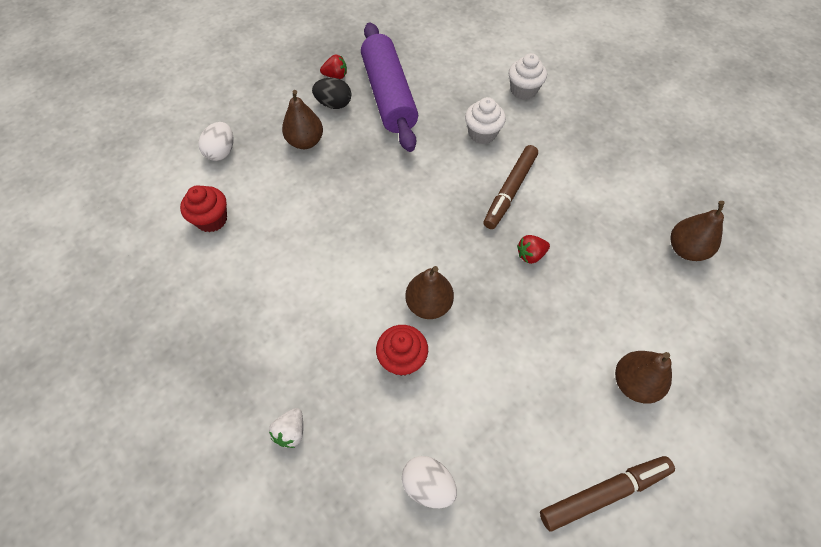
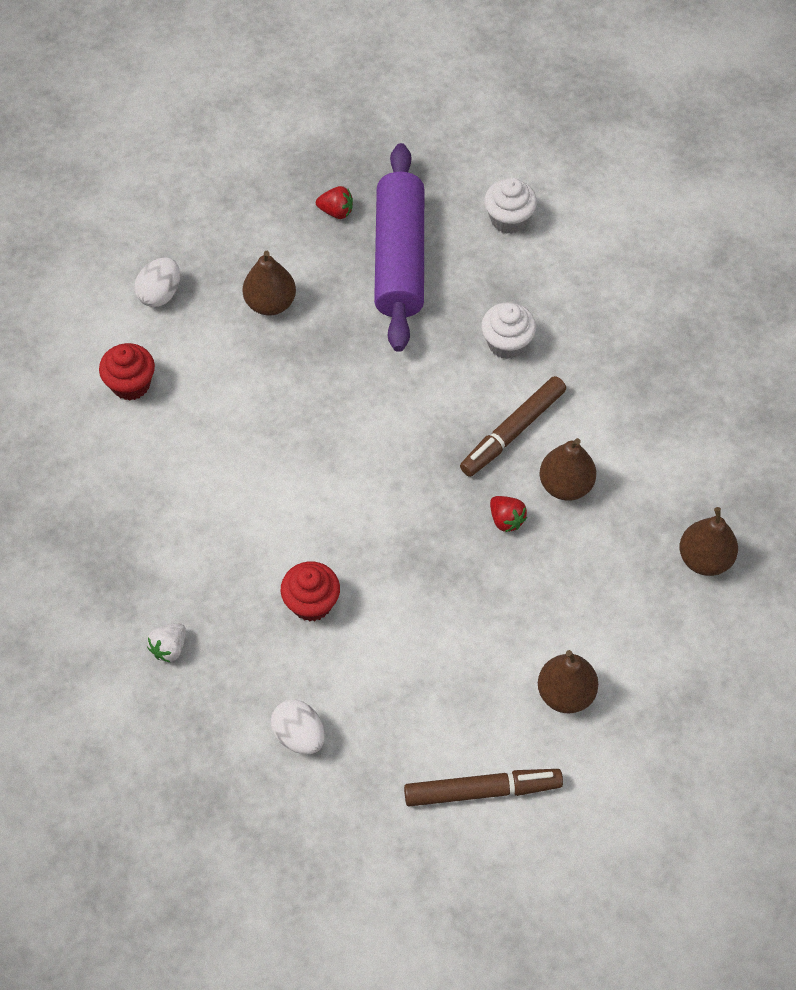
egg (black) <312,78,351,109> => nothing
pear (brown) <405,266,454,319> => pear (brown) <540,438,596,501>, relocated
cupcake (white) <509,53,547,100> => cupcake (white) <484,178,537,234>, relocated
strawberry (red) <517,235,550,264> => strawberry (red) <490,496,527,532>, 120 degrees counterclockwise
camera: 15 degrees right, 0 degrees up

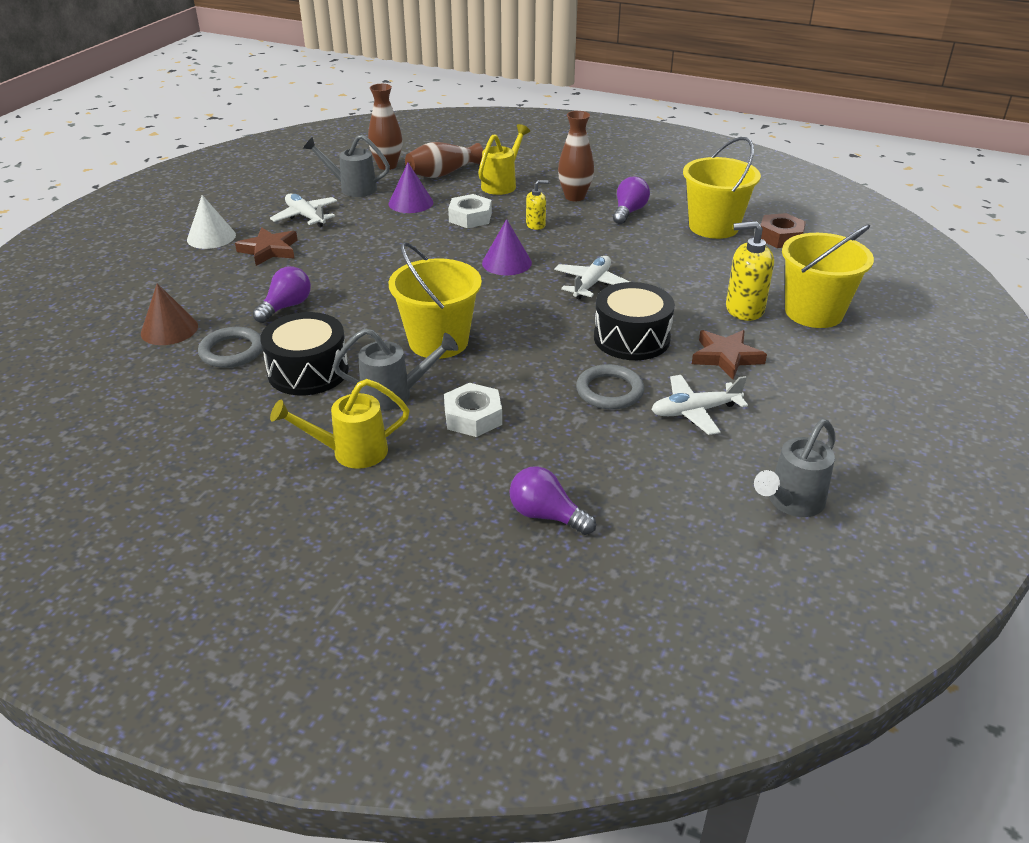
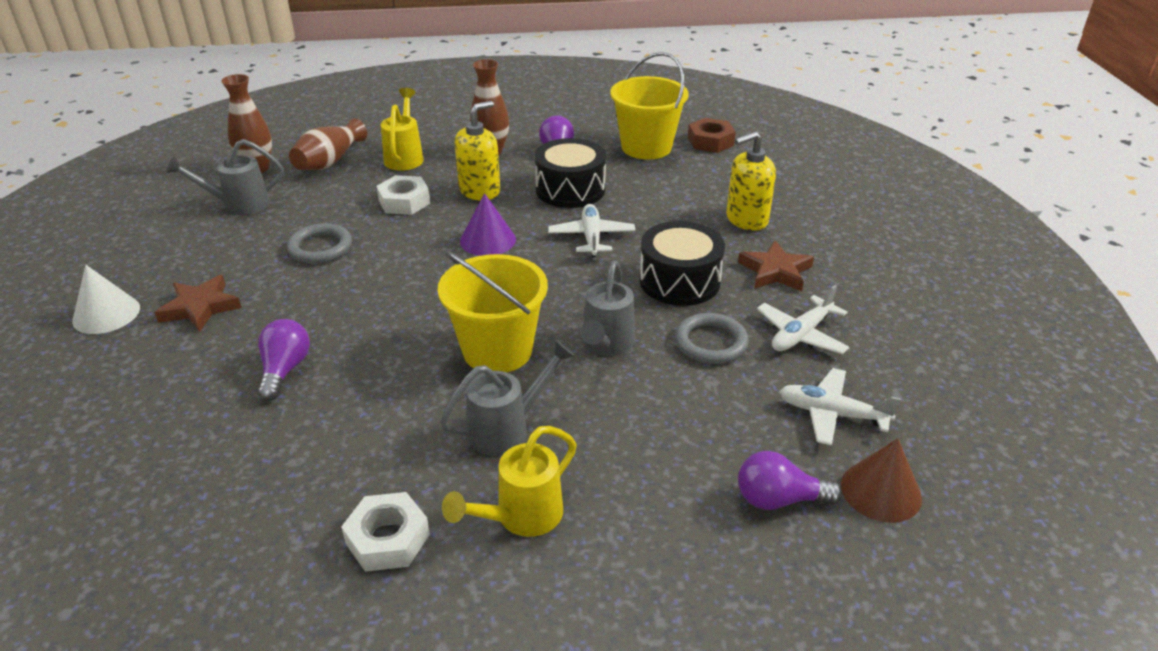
cone (brown) <141,283,198,345> => cone (brown) <841,438,922,523>, relocated
ring (grey) <198,327,263,368> => ring (grey) <287,223,352,264>, relocated
drum (black) <260,312,349,395> => drum (black) <534,138,606,208>, relocated
plane (white) <270,194,337,227> => plane (white) <779,368,901,446>, relocated
cone (purple) <389,163,433,213> => nothing
nut (white) <444,383,502,437> => nut (white) <341,492,430,572>, relocated
soap dispenser (yellow) <526,180,549,230> => soap dispenser (yellow) <455,101,500,200>, x1.75
watering can (grey) <754,419,835,517> => watering can (grey) <581,261,635,356>, relocated
bucket (yellow) <782,224,874,328> => nothing
camera: 30 degrees left, 0 degrees up

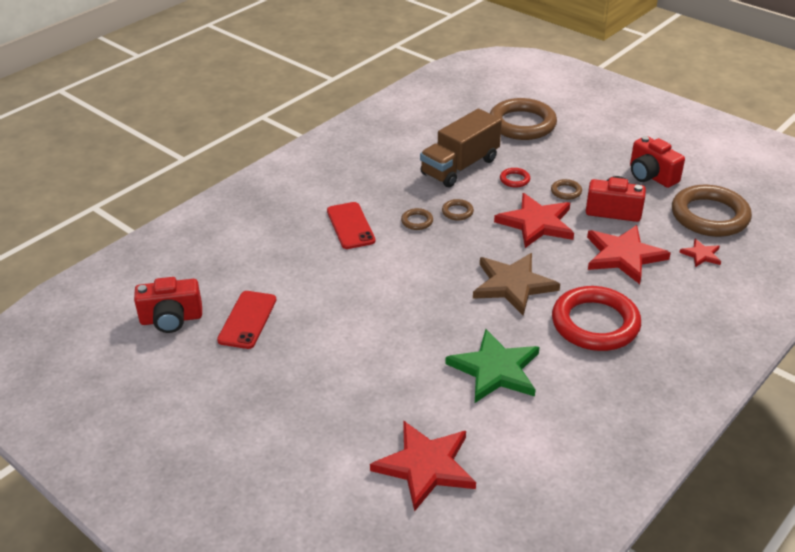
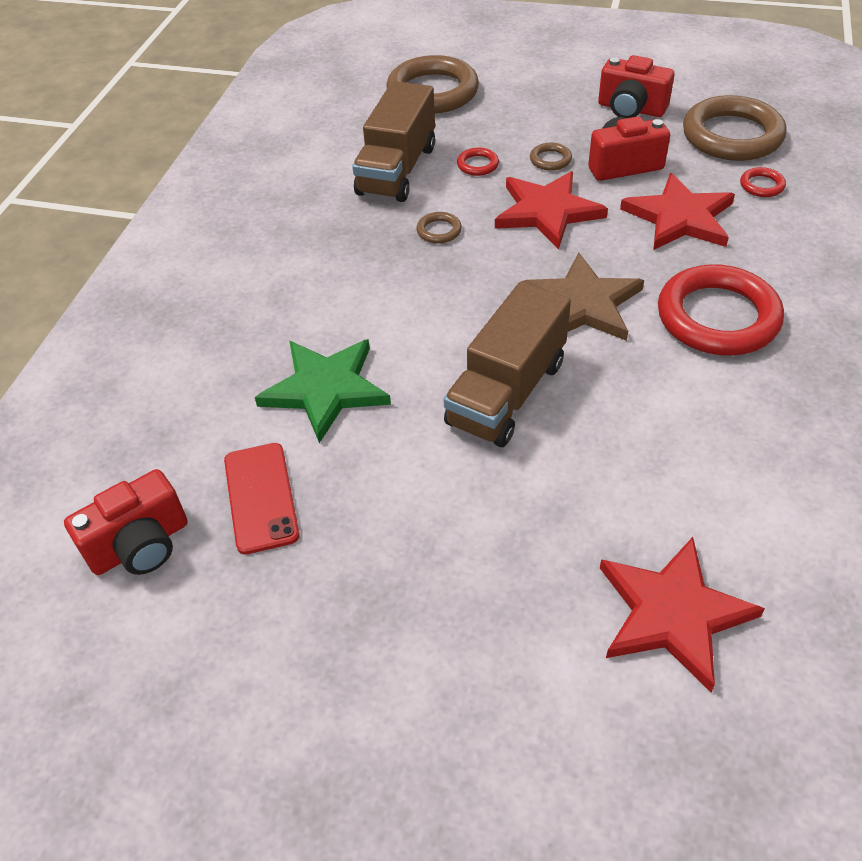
phone (red) <327,202,376,249> => nothing
ring (brown) <401,208,433,230> => nothing
star (green) <445,329,540,403> => star (green) <255,339,391,443>, relocated
star (red) <679,239,721,267> => ring (red) <740,167,786,197>
nothing => truck (brown) <444,282,571,447>
camera: 25 degrees left, 10 degrees up

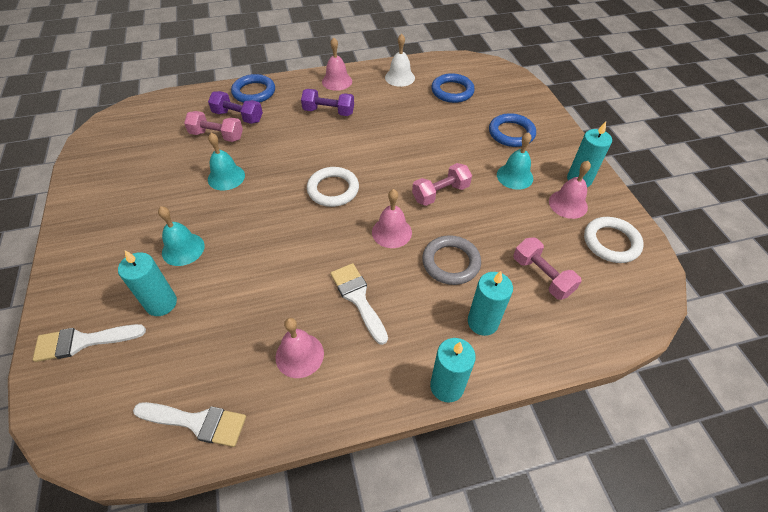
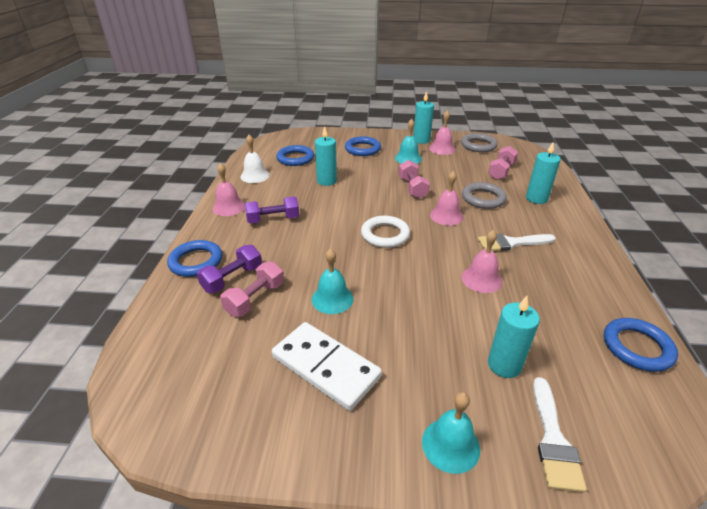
brush (white) <133,402,246,447> => ring (blue) <604,318,678,372>
bell (turquoise) <158,206,205,266> => bell (turquoise) <422,392,480,474>, relocated
bell (pink) <275,318,324,378> => bell (pink) <461,230,502,293>, relocated
dumbbell (purple) <301,89,354,116> => dumbbell (purple) <245,197,299,224>, 45 degrees clockwise
candle (turquoise) <430,338,476,402> => candle (turquoise) <315,126,337,186>, relocated
dumbbell (pink) <513,237,582,300> => dumbbell (pink) <488,146,518,180>, 45 degrees counterclockwise
ring (white) <584,217,644,263> => ring (grey) <461,133,498,152>
nothing => domino (white) <272,322,382,411>
camera: 70 degrees left, 15 degrees down

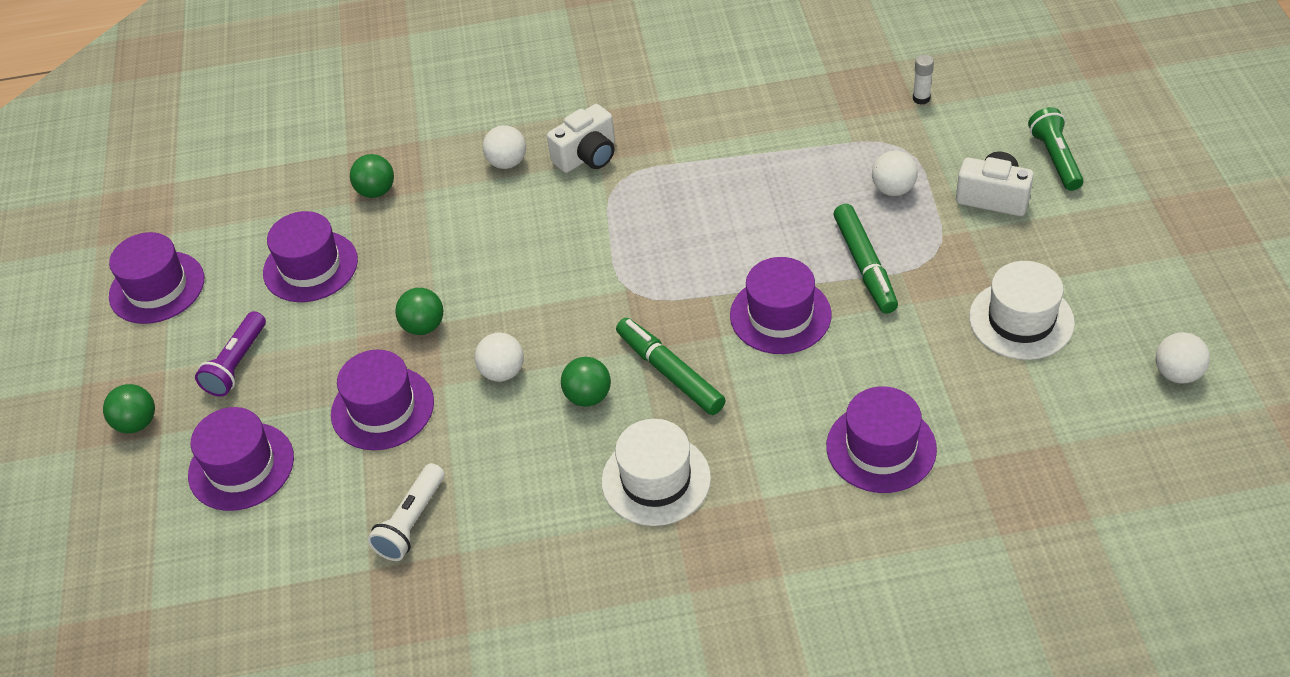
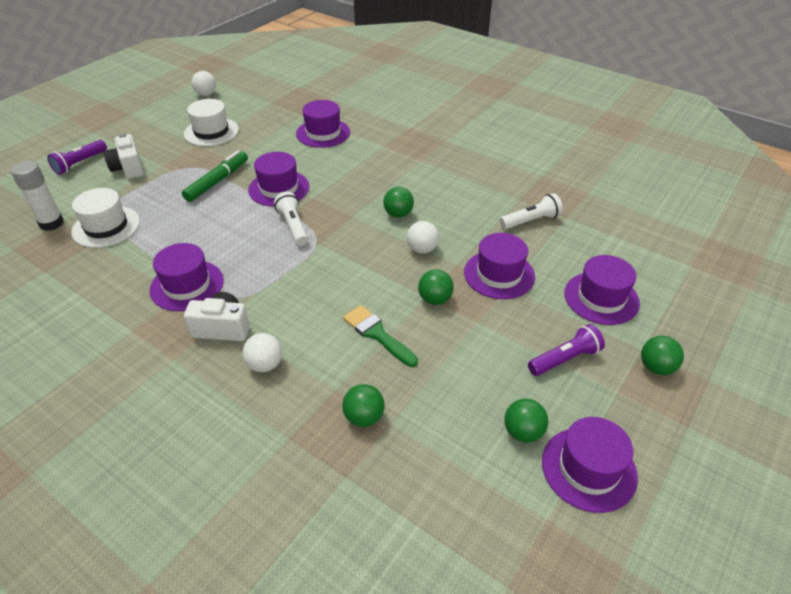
hat (purple) <263,211,358,302> => hat (purple) <150,243,224,311>, relocated
hat (white) <601,419,711,526> => hat (white) <71,188,140,248>, relocated
marker (green) <616,318,726,415> => nothing
ball (white) <872,151,918,196> => nothing
glue stick (white) <913,54,934,105> => glue stick (white) <11,161,64,231>, x1.84
flashlight (green) <1028,107,1084,191> => flashlight (purple) <47,140,107,175>
nothing => flashlight (white) <274,192,308,246>
nothing => brush (green) <343,305,418,367>
nothing => ball (green) <504,399,548,443>
camera: 140 degrees left, 5 degrees down

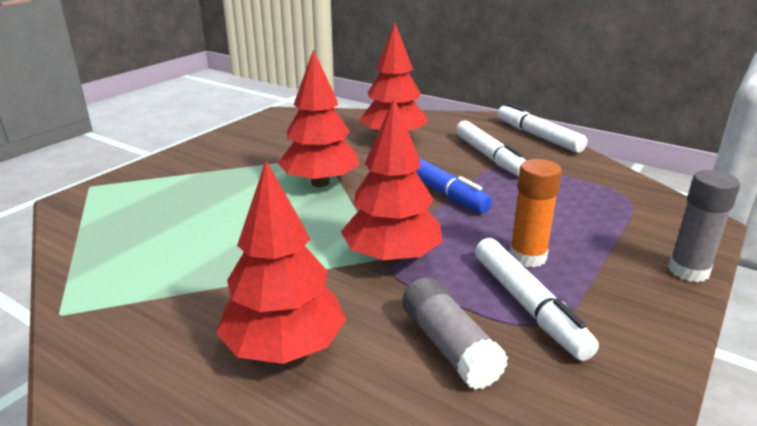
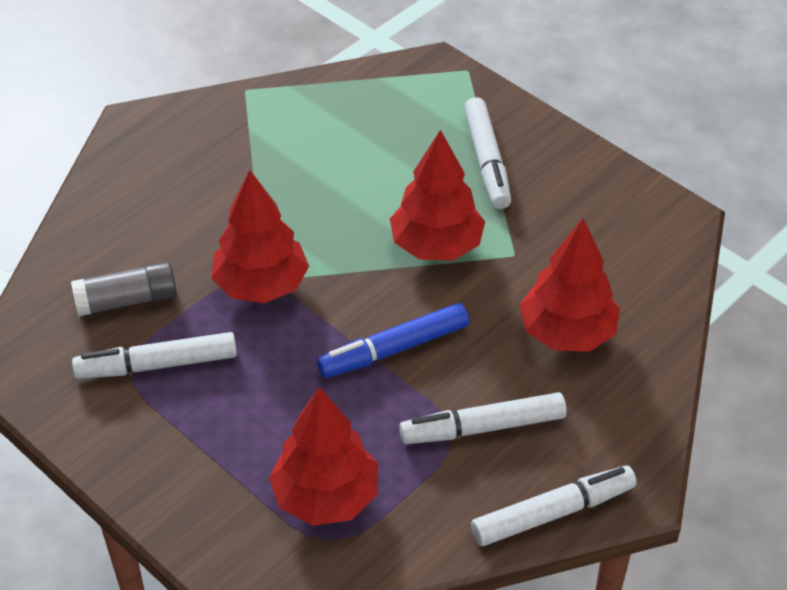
tree (red) <216,161,346,364> => tree (red) <269,387,378,526>, relocated
glue stick (orange) <510,159,562,267> => nothing
glue stick (grey) <668,170,740,282> => nothing
nothing => marker (white) <464,97,511,209>
camera: 100 degrees right, 20 degrees up

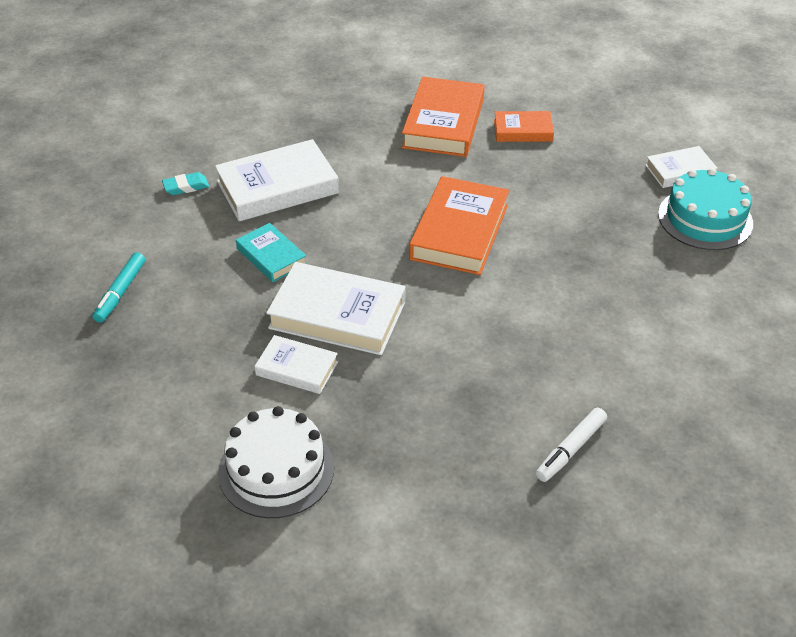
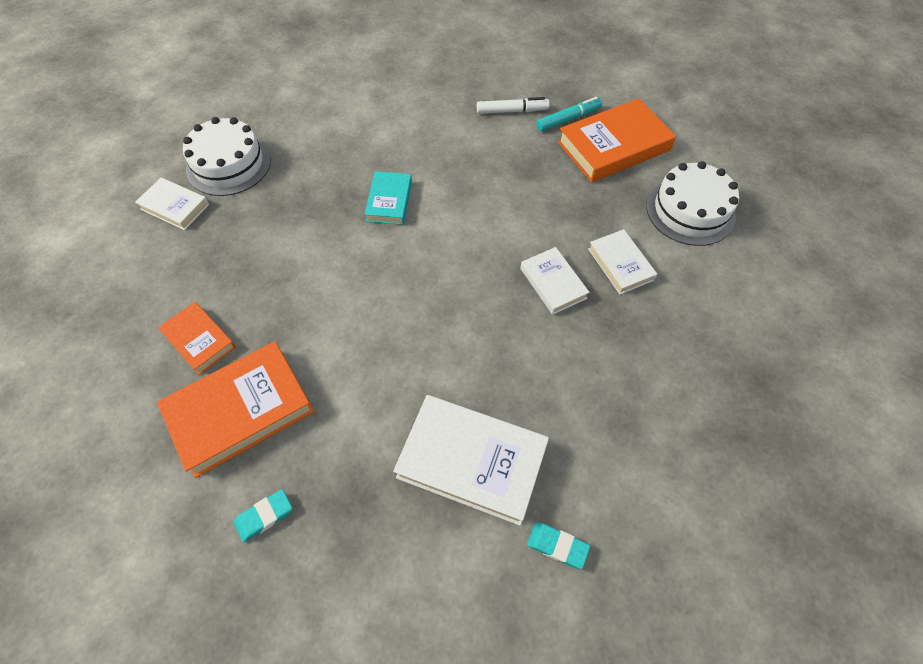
marker (turquoise) <92,252,145,323> => marker (turquoise) <536,97,602,131>, relocated
book (turquoise) <236,223,307,282> => book (turquoise) <364,171,412,225>, relocated
book (white) <266,262,406,355> => book (white) <520,247,590,315>, x0.57
book (orange) <409,176,509,275> => book (orange) <558,98,676,182>, relocated
cake (turquoise) <658,168,753,250> => cake (white) <183,117,271,196>
nothing => eraser (turquoise) <234,489,292,542>
camera: 135 degrees left, 15 degrees up

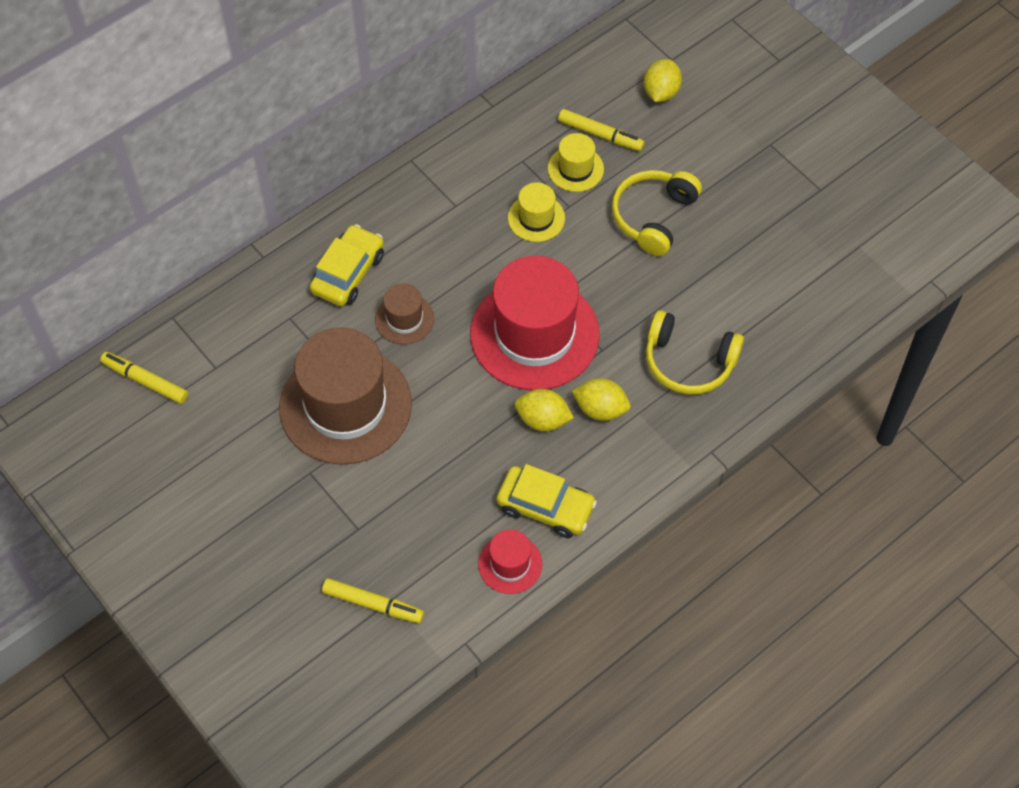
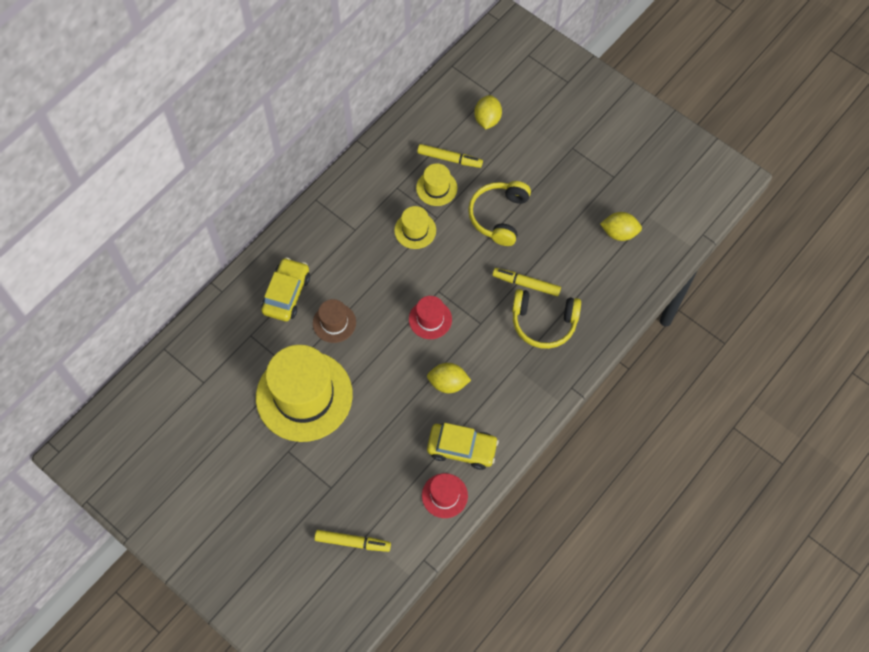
marker (yellow) <100,352,188,404> => marker (yellow) <493,268,561,296>, relocated
hat (brown) <279,327,412,465> => hat (yellow) <256,345,353,442>
hat (red) <470,256,600,390> => hat (red) <409,296,452,339>, x0.46
lemon (yellow) <572,378,631,421> => lemon (yellow) <600,212,642,241>, relocated
camera: 10 degrees left, 5 degrees up

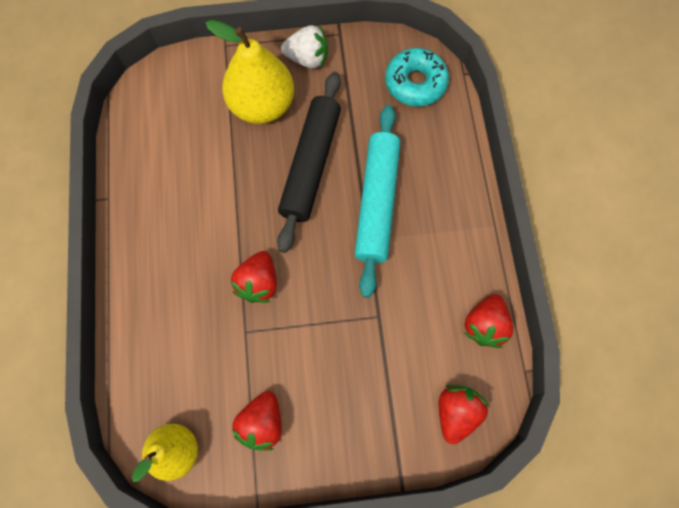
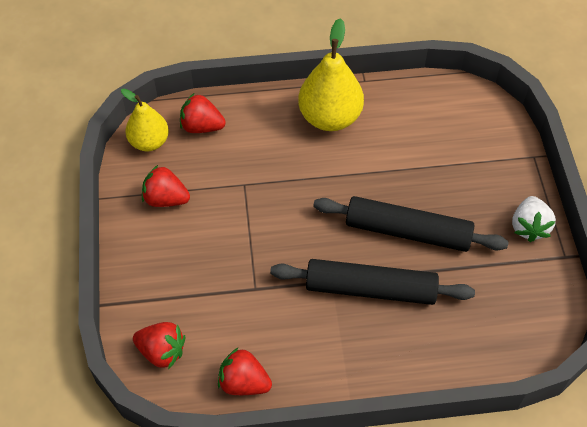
pear (yellow) <206,20,294,124> => pear (yellow) <298,18,364,131>, relocated
strawberry (red) <231,251,277,303> => strawberry (red) <180,93,226,133>, relocated
rolling pin (turquoise) <355,105,400,298> => rolling pin (black) <270,259,475,305>
donut (turquoise) <385,48,449,107> => nothing
camera: 90 degrees right, 15 degrees down

